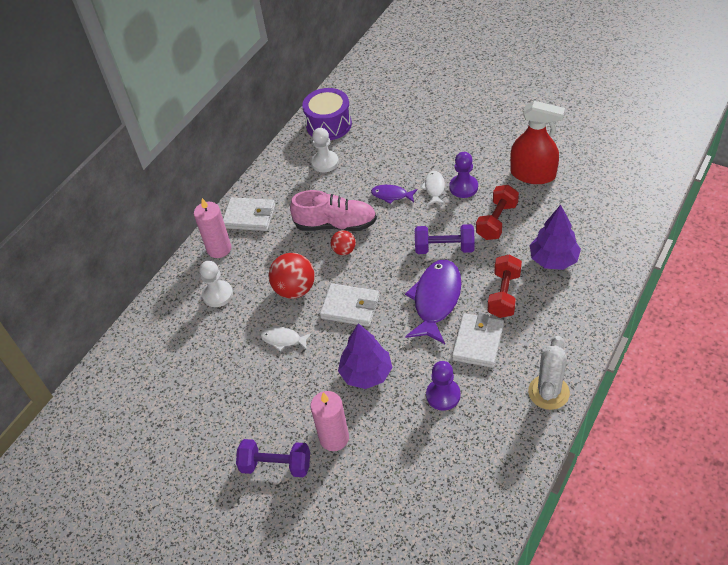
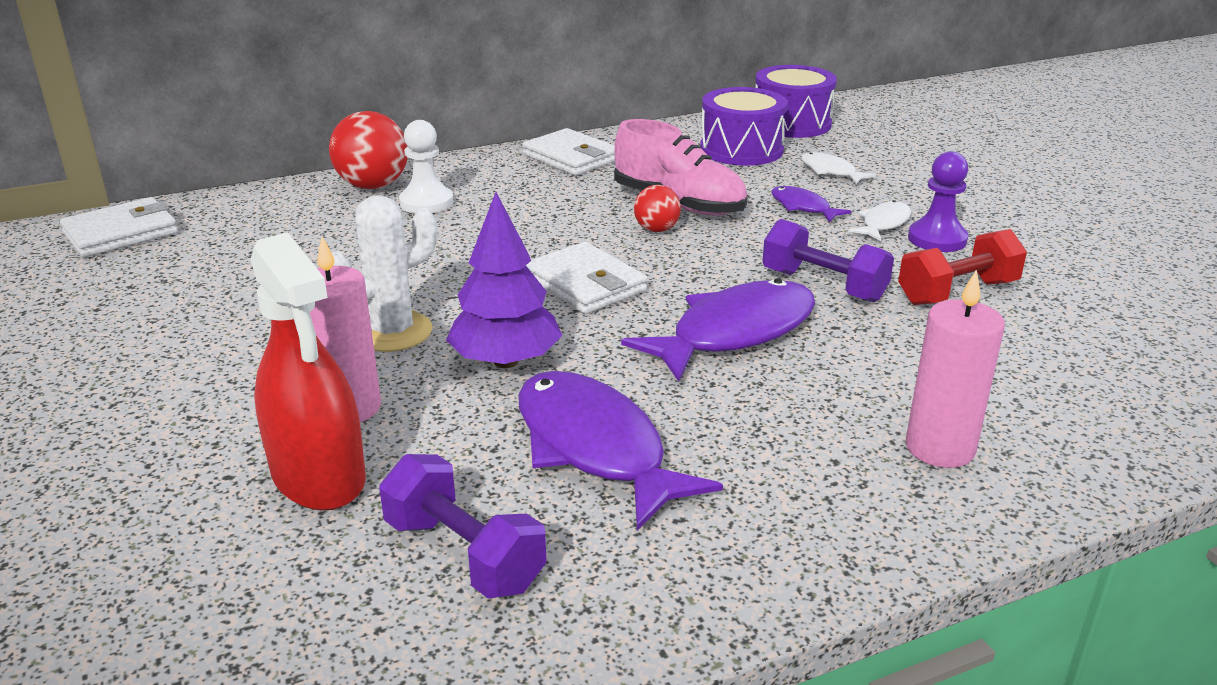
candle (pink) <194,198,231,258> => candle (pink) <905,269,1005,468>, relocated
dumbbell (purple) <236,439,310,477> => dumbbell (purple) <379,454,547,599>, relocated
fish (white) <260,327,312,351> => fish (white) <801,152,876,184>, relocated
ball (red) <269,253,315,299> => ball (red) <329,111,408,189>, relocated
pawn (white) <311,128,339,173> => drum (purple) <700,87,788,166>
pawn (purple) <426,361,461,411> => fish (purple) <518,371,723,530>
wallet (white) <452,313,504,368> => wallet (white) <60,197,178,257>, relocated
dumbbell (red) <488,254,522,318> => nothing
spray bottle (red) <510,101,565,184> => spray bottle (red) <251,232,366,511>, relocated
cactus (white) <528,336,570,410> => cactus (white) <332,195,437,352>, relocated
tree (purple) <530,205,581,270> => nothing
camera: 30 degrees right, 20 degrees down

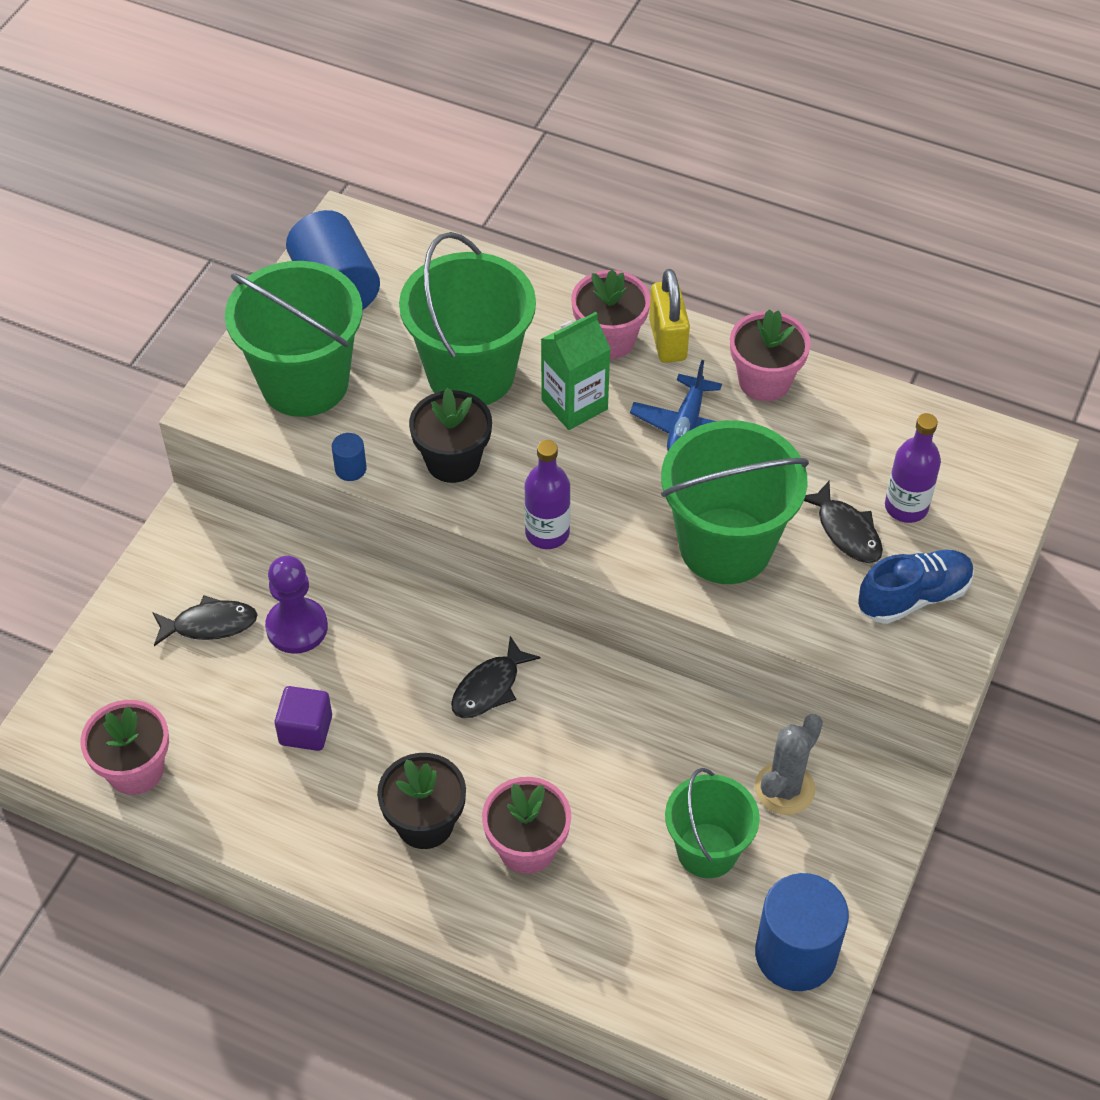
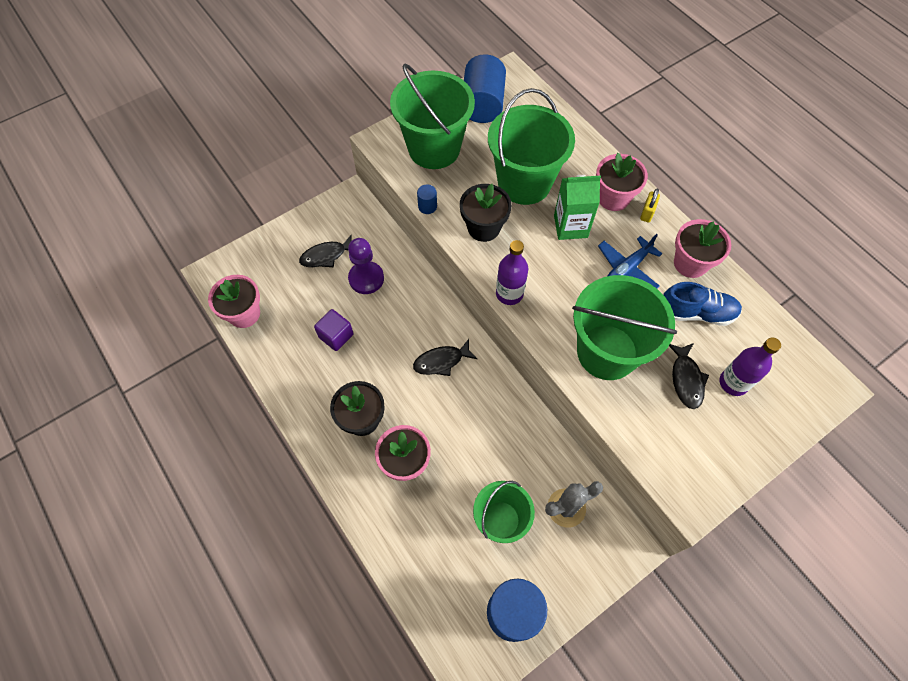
fish (black) <152,596,258,646> => fish (black) <299,235,352,267>, 135 degrees clockwise
padlock (yellow) <649,269,690,363> => padlock (yellow) <640,188,660,222>, x0.58
shoe (blue) <858,550,974,624> => shoe (blue) <663,282,742,326>, relocated
camera: 30 degrees right, 10 degrees up

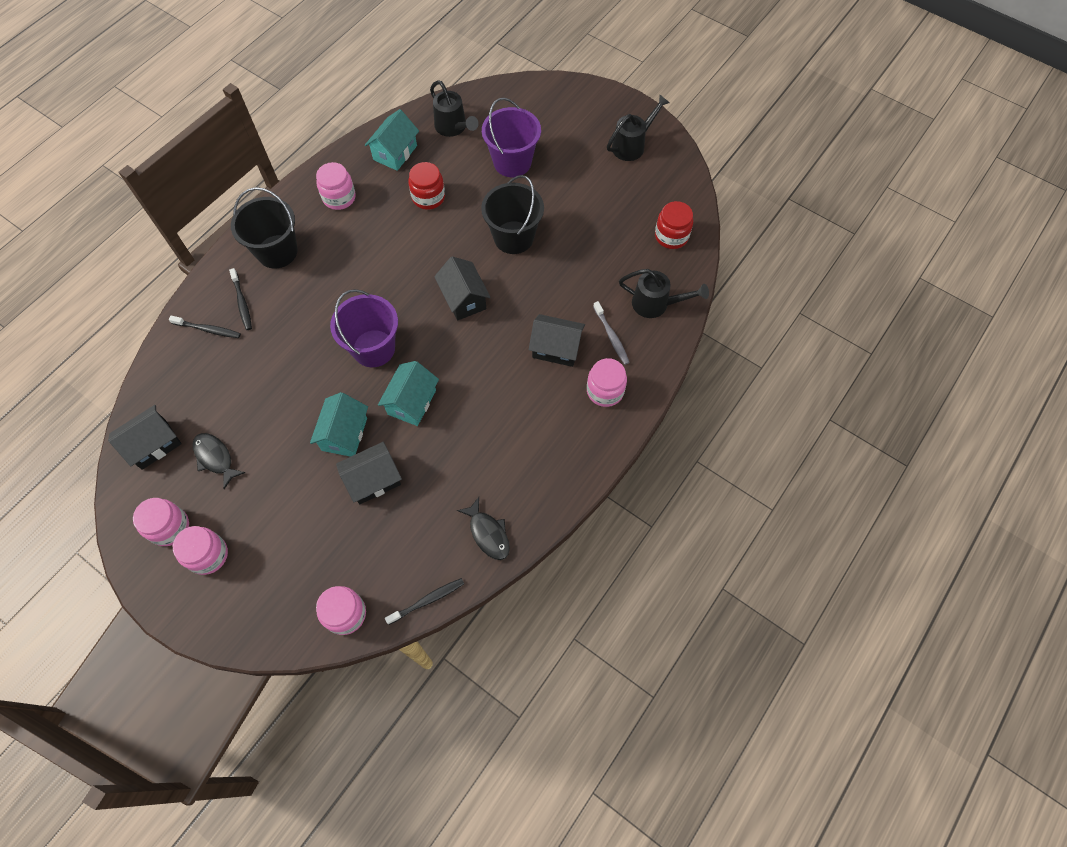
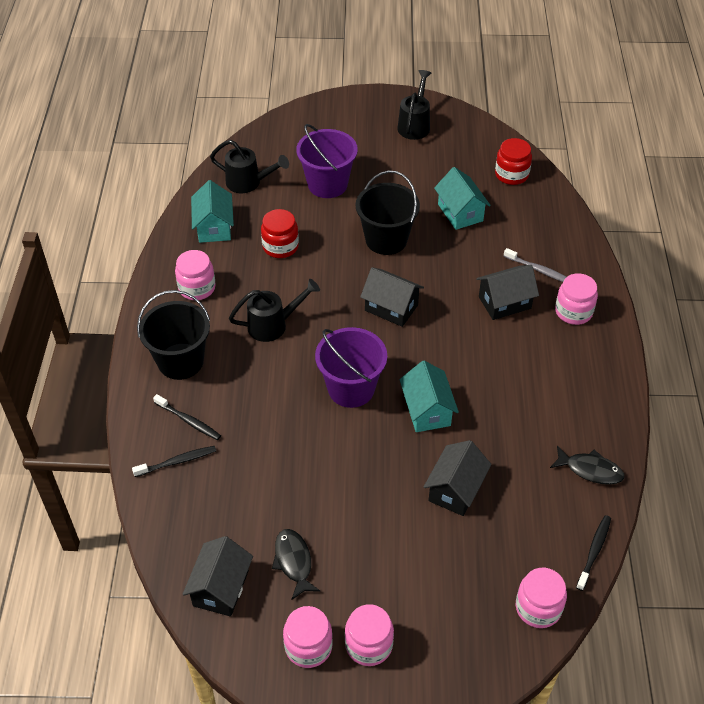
fish (black) <193,433,246,489> => fish (black) <272,529,321,600>, 60 degrees clockwise
house (turquoise) <310,392,368,457> => house (turquoise) <434,167,491,230>, relocated
watering can (black) <619,269,709,318> => watering can (black) <229,279,320,342>, relocated
camera: 35 degrees left, 15 degrees down

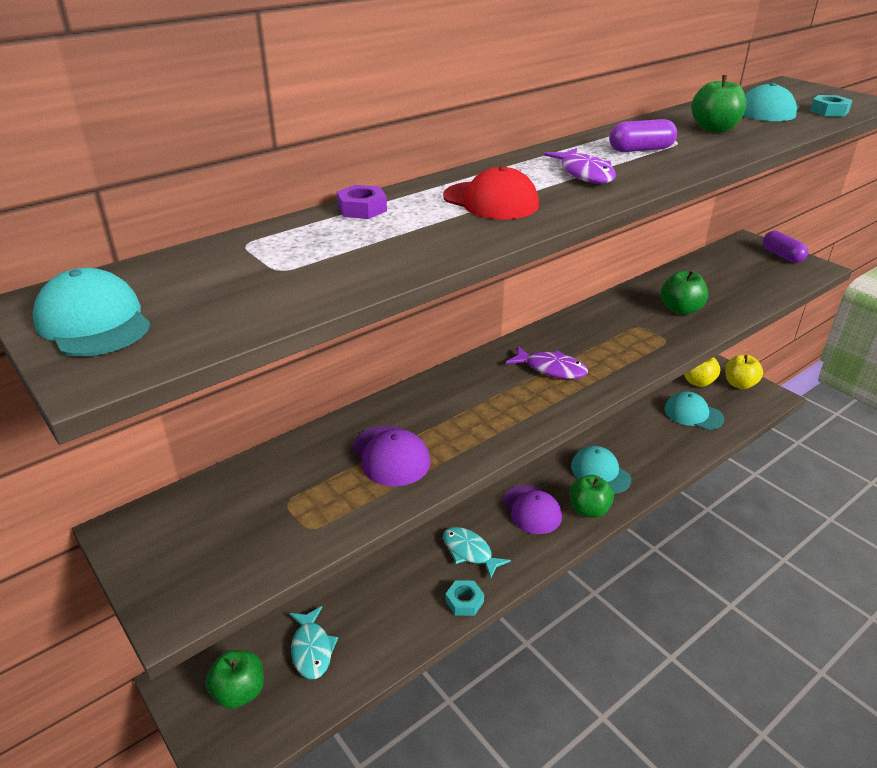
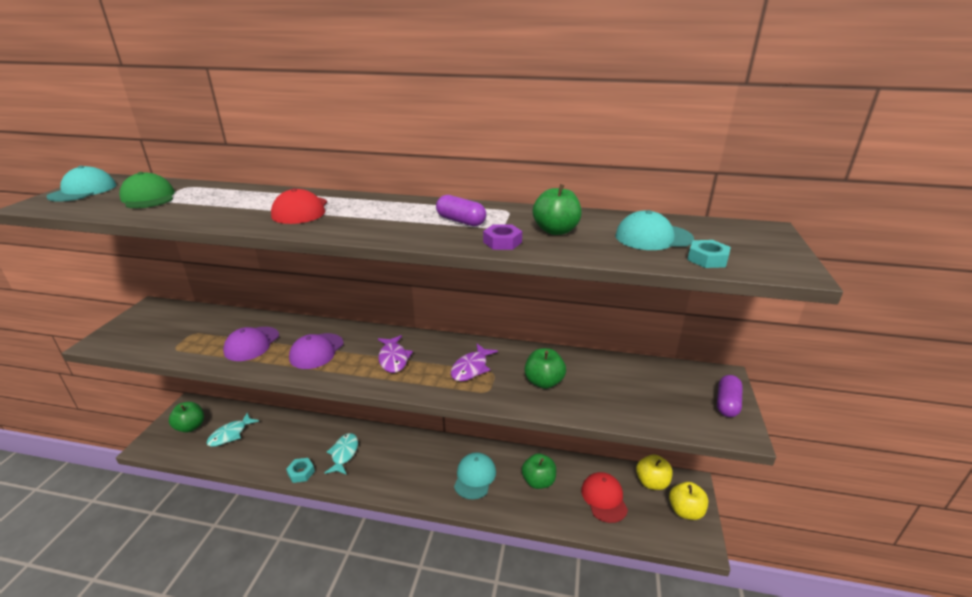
nut (purple) <337,185,387,219> => nut (purple) <483,224,522,250>, relocated
cap (purple) <503,485,562,534> => cap (purple) <289,333,343,369>, relocated
fish (purple) <544,148,616,184> => fish (purple) <451,344,498,381>, relocated
apple (green) <569,475,614,518> => apple (green) <522,453,556,489>, relocated
cap (turquoise) <664,392,724,430> => cap (red) <581,472,628,523>
nothing => cap (green) <119,172,175,208>
camera: 50 degrees right, 5 degrees down

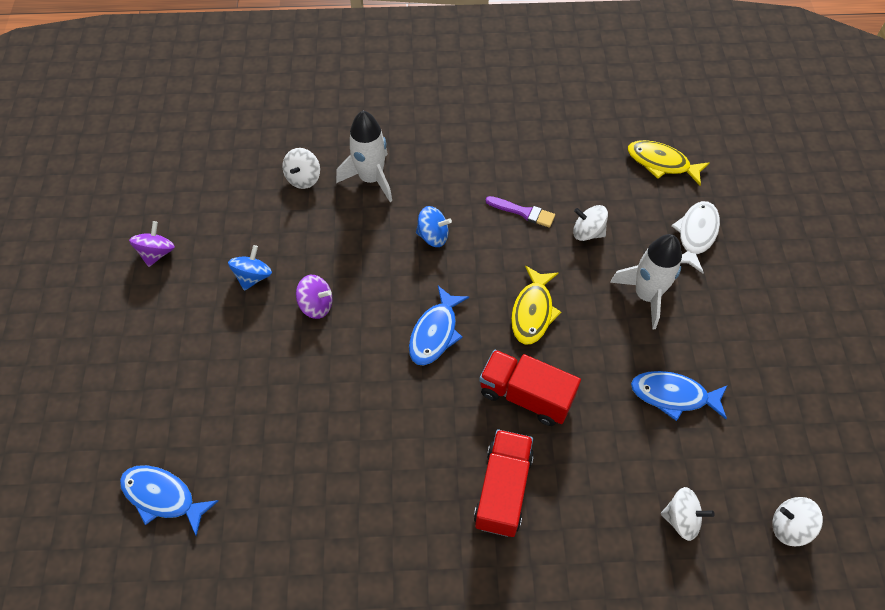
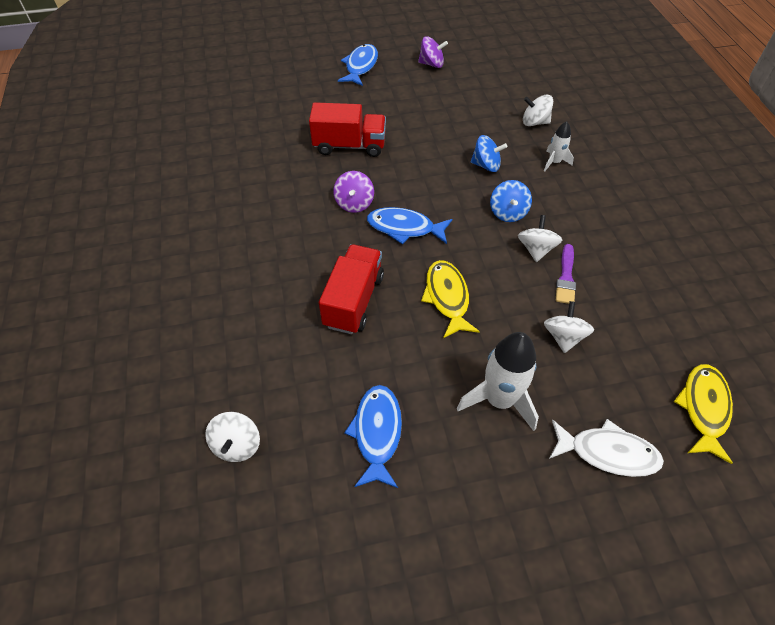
fish (blue) <120,465,219,536> => fish (blue) <338,44,378,86>, relocated
spinning top (blue) <228,245,272,291> => spinning top (blue) <471,135,507,172>, relocated
spinning top (purple) <296,275,333,319> => spinning top (purple) <333,171,374,213>, relocated
rocket (white) <336,111,392,202> => rocket (white) <544,121,574,172>, x0.54
truck (red) <474,429,534,537> => truck (red) <309,102,386,157>, relocated
fish (yellow) <511,266,561,345> => fish (yellow) <421,260,480,338>, 75 degrees clockwise
spinning top (white) <772,497,823,546> => spinning top (white) <518,215,562,262>, relocated
camera: 80 degrees right, 5 degrees down

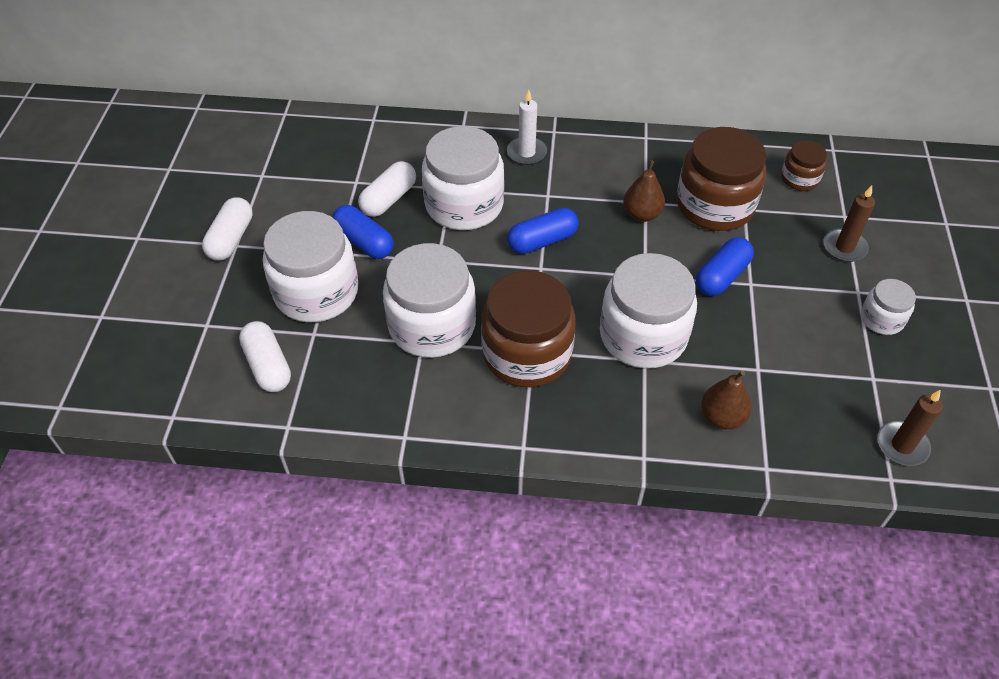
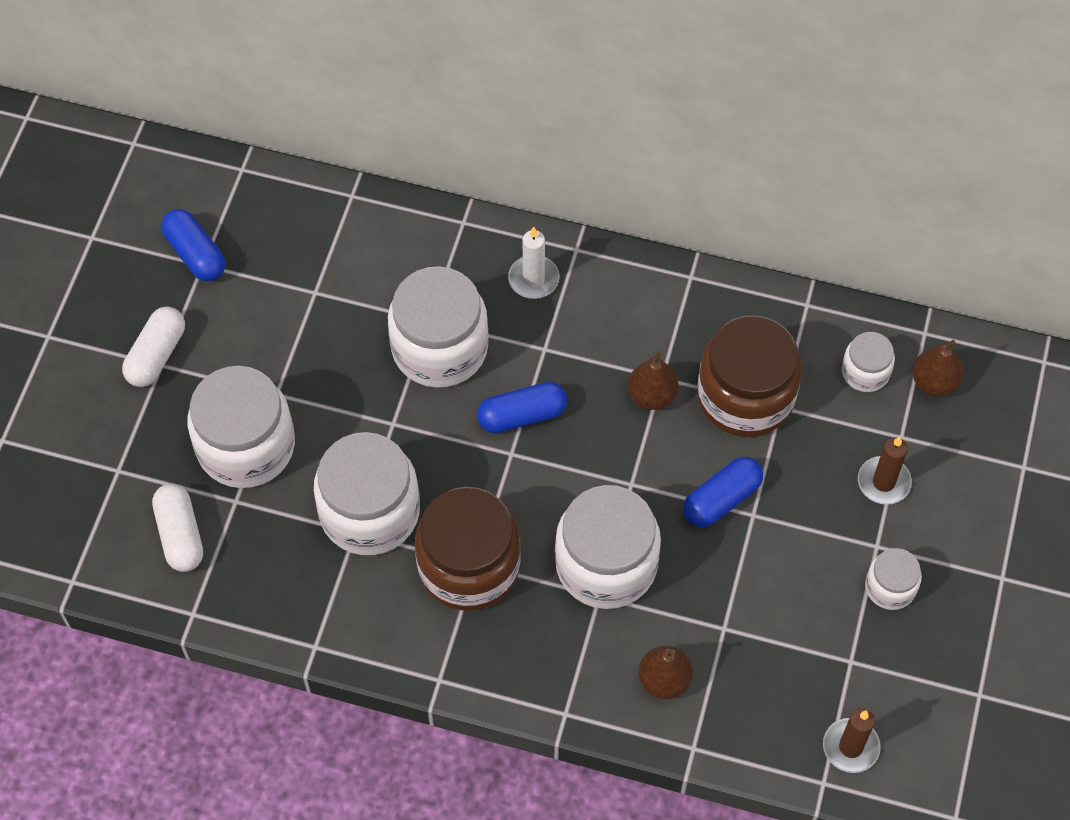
capsule (blue) <332,205,393,259> => capsule (blue) <161,209,225,281>, relocated
capsule (white) <358,161,416,217> => nothing
jar (brown) <781,140,827,191> => jar (white) <842,332,895,392>
nothing => pear (brown) <912,340,964,397>
camera: 10 degrees right, 10 degrees up

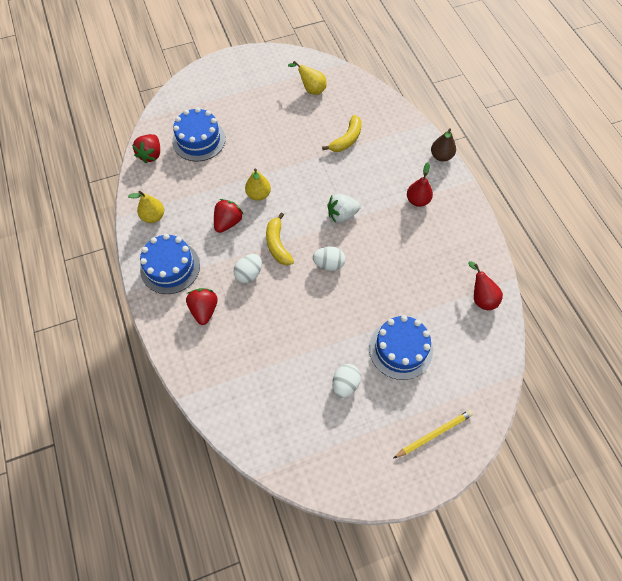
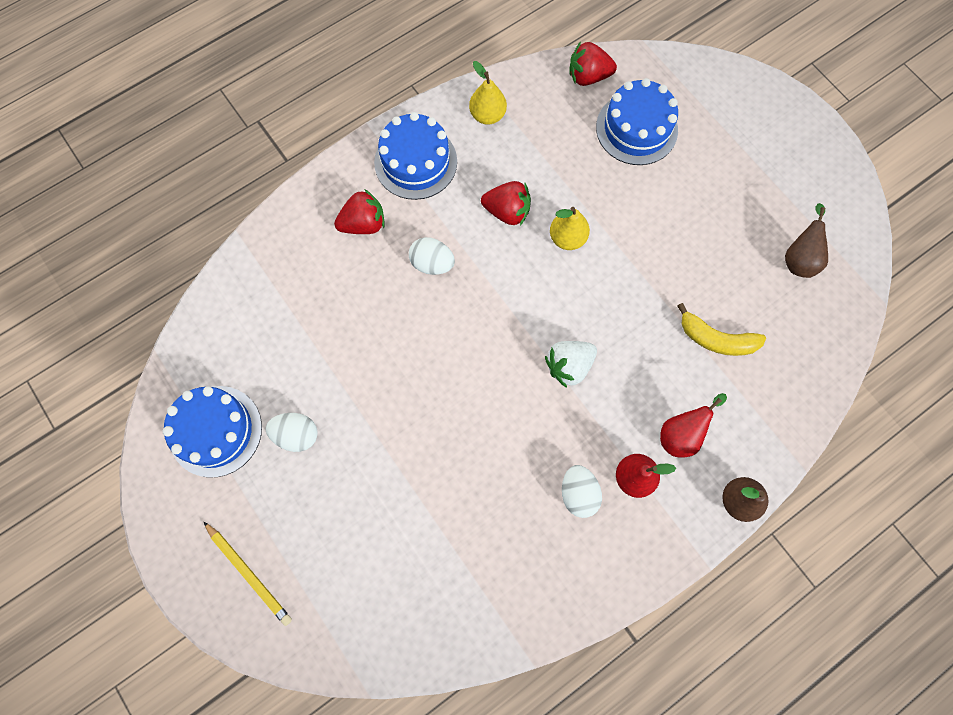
banana (yellow) <266,212,294,265> => nothing
pear (yellow) <288,61,327,95> => pear (brown) <785,203,828,278>
egg (white) <313,246,345,271> => egg (white) <562,465,602,518>, relocated
strawberry (white) <327,194,361,223> => strawberry (white) <545,341,597,388>, 90 degrees counterclockwise
cake (blue) <369,315,433,380> => cake (blue) <163,386,262,478>, relocated
pear (red) <468,261,503,310> => pear (red) <660,393,727,457>, relocated
camera: 75 degrees right, 10 degrees up

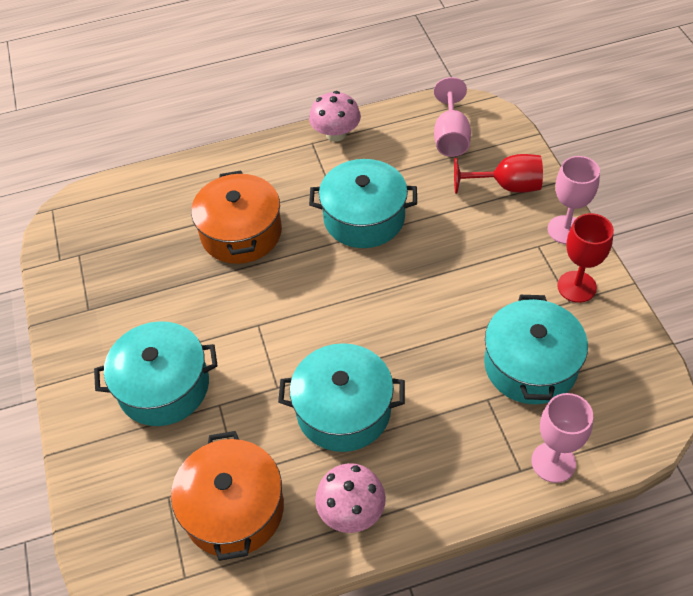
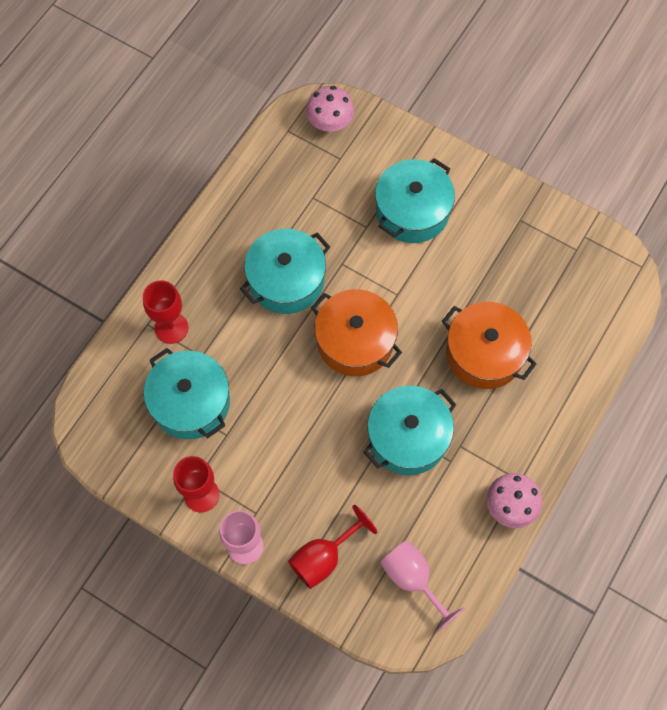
pot (orange) <171,431,284,561> => pot (orange) <311,289,402,376>, relocated
mushroom (pink) <315,463,386,533> => mushroom (pink) <306,86,354,131>, relocated
goblet (pink) <531,393,593,483> => nothing
nothing => goblet (red) <143,280,188,344>
camera: 135 degrees right, 15 degrees up

